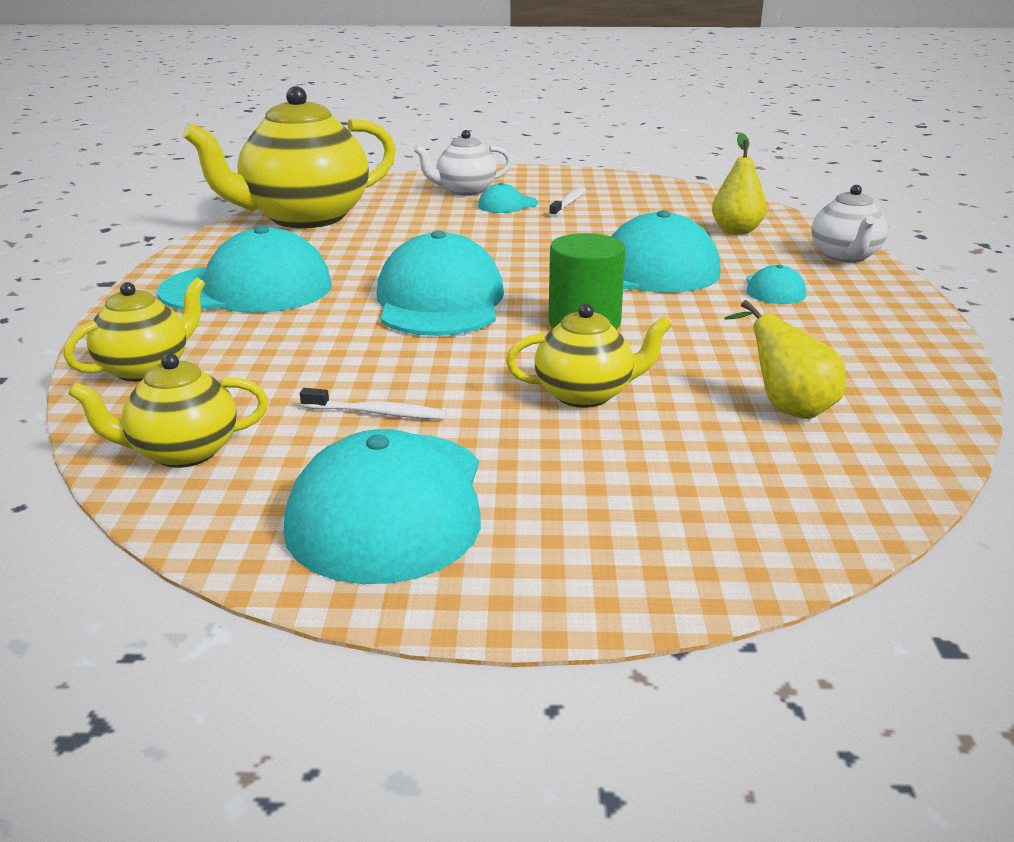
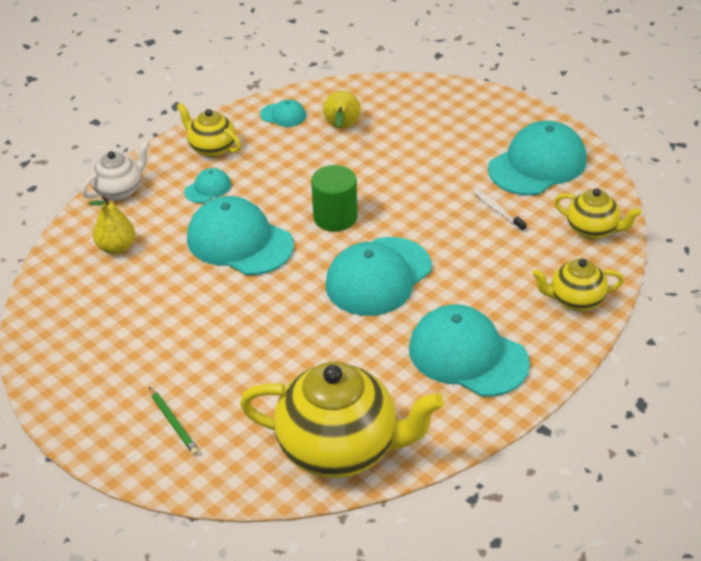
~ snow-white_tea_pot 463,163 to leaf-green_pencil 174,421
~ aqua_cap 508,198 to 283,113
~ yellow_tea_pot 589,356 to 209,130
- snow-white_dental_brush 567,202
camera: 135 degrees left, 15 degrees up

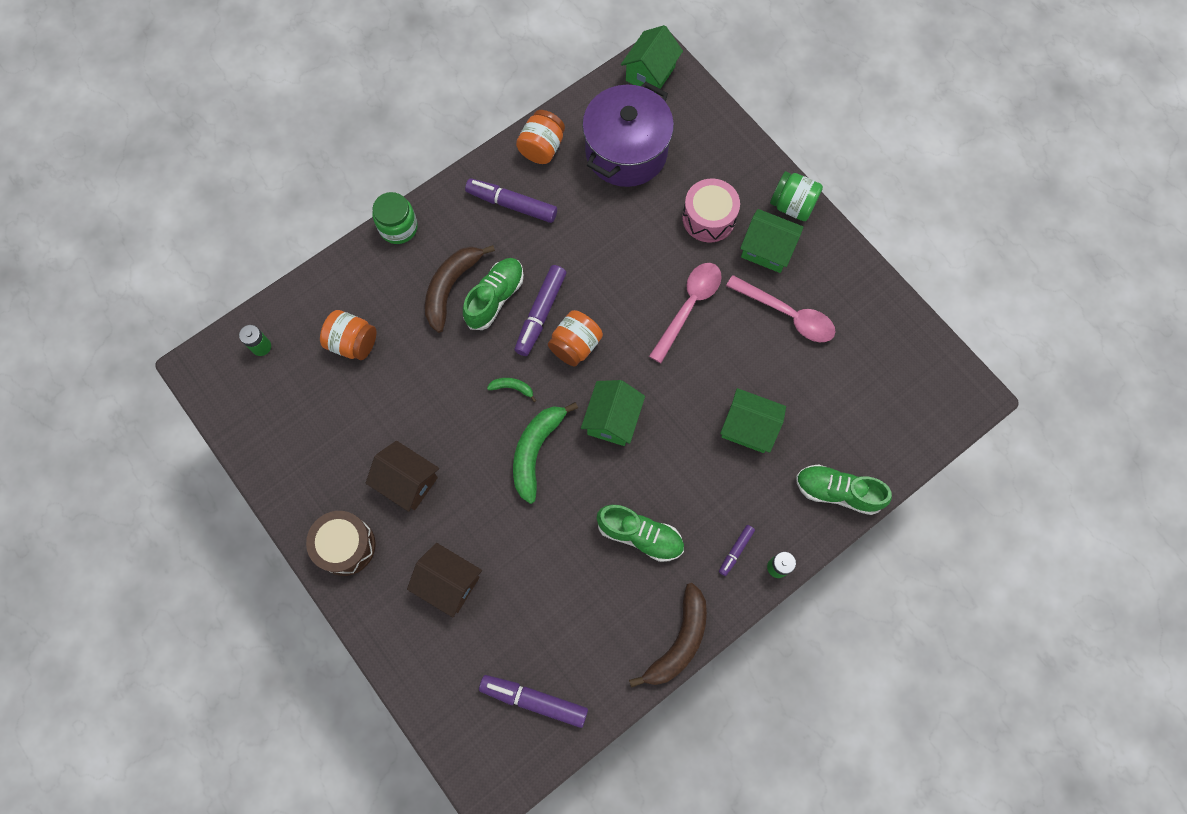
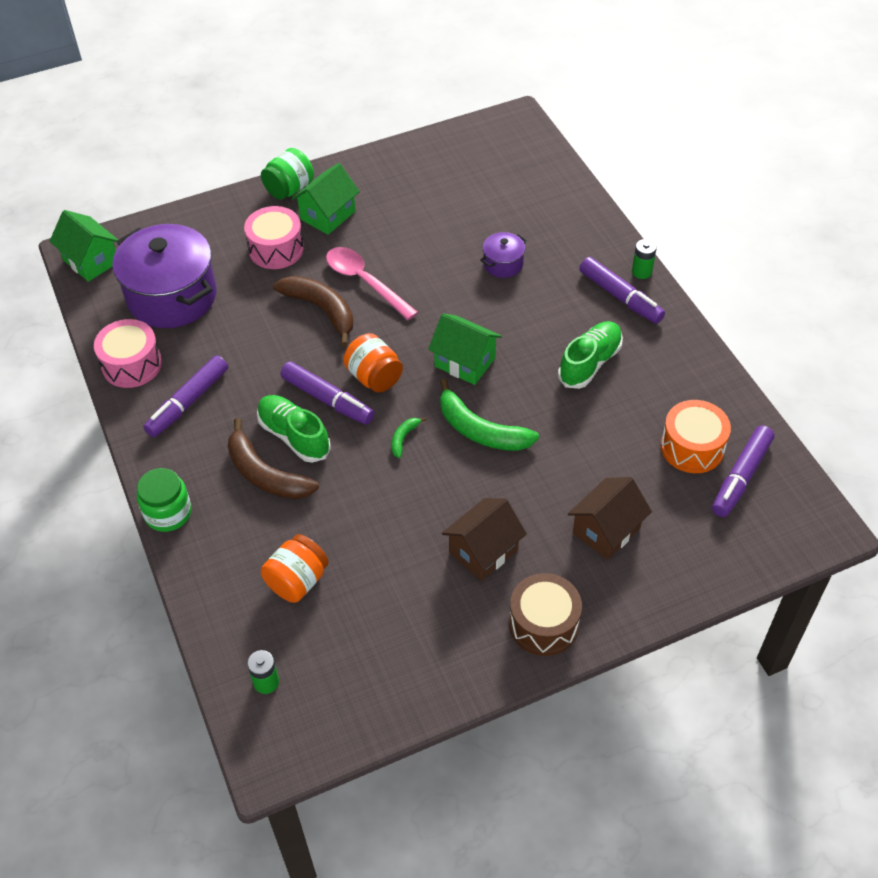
~ bright_orange_jam_jar 540,137 to rose-pink_toy_drum 128,353
~ russet_toy_banana 668,635 to 313,311
~ violet_felt_pen 737,550 = 622,290 x1.87
~ leaf-green_cottage 753,420 to violet_cooking_pot 503,255
- rose-pink_teaspoon 780,308
- leaf-green_shoe 844,489
+ bright_orange_toy_drum 696,436
camera: 75 degrees left, 20 degrees down

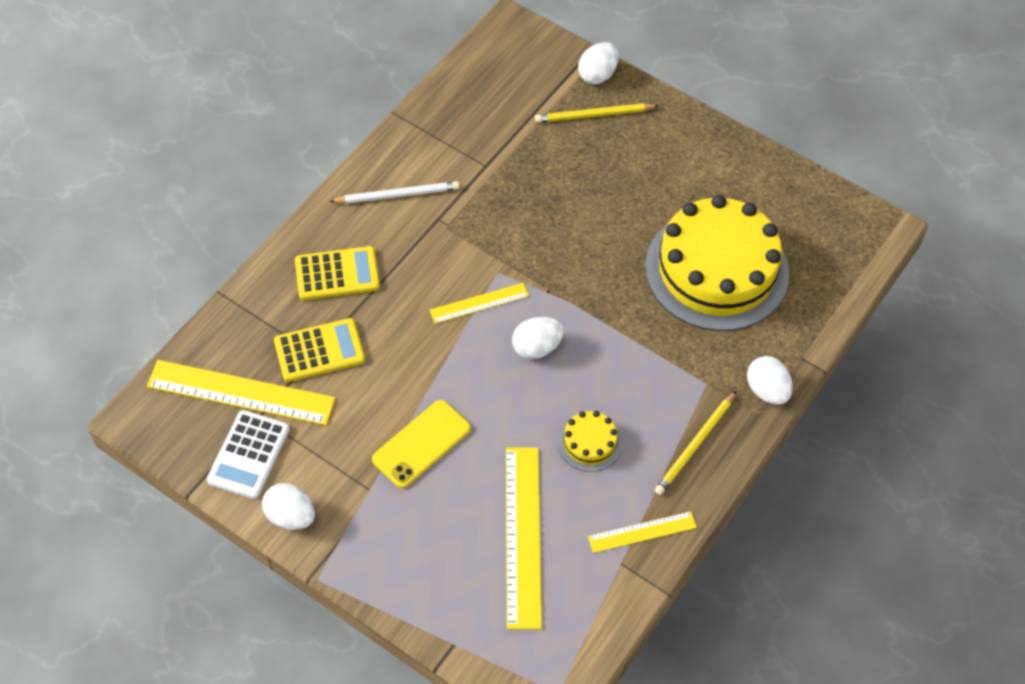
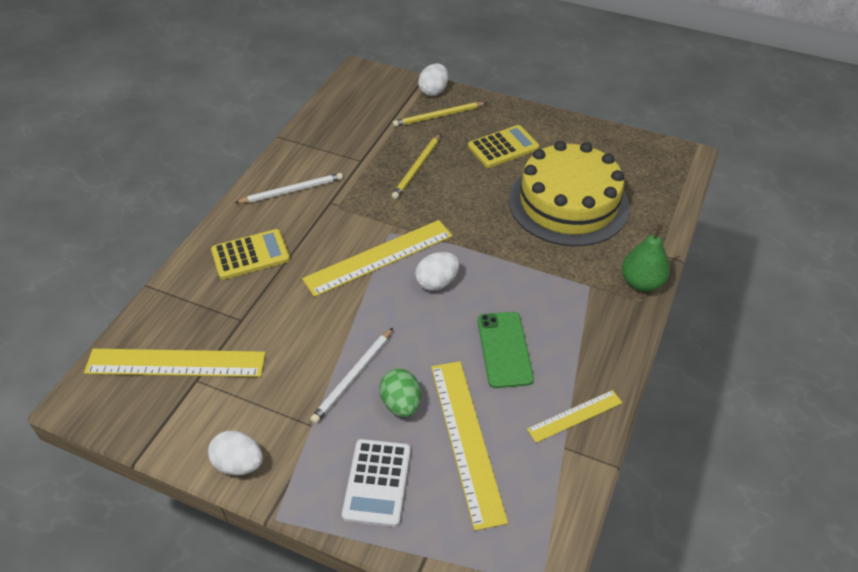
~ snow-white_pocket_calculator 248,454 to 376,483
~ yellow_pocket_calculator 319,350 to 503,146
~ yellow_smartphone 421,444 to snow-white_pencil 351,376
~ yellow_straightedge 479,303 = 377,258 x1.80
~ yellow_gateau 590,441 to leaf-green_smartphone 506,350
~ yellow_pencil 695,443 to 416,166
~ snow-white_egg_shape 770,380 to leaf-green_toy_pear 646,258
+ leaf-green_egg_shape 400,393
camera: 10 degrees left, 10 degrees down

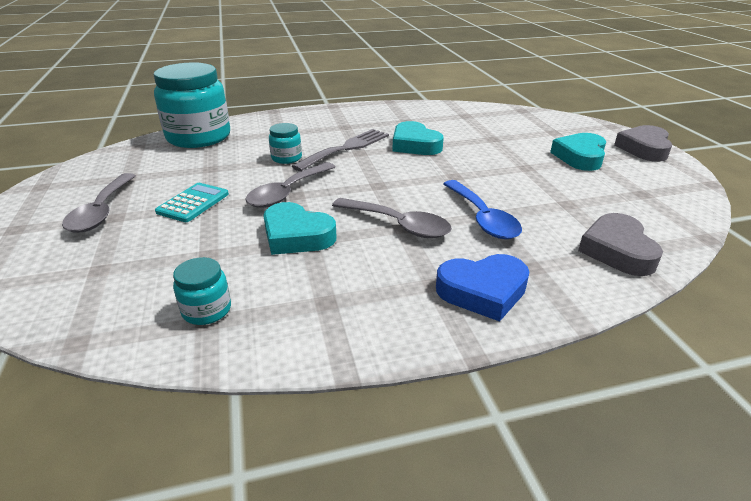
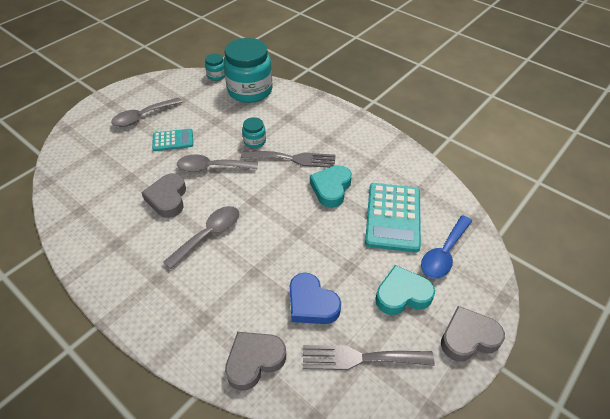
~ aqua_jam_jar 202,291 to 215,67
~ aqua_heart_shape 300,228 to grey_heart_shape 163,195
~ grey_teaspoon 392,218 = 201,237 135 degrees counterclockwise
~ cobalt_heart_shape 483,288 to 315,298
~ cobalt_teaspoon 482,209 to 446,247
+ grey_fork 369,357
+ aqua_pocket_calculator 393,217
camera: 55 degrees right, 15 degrees up

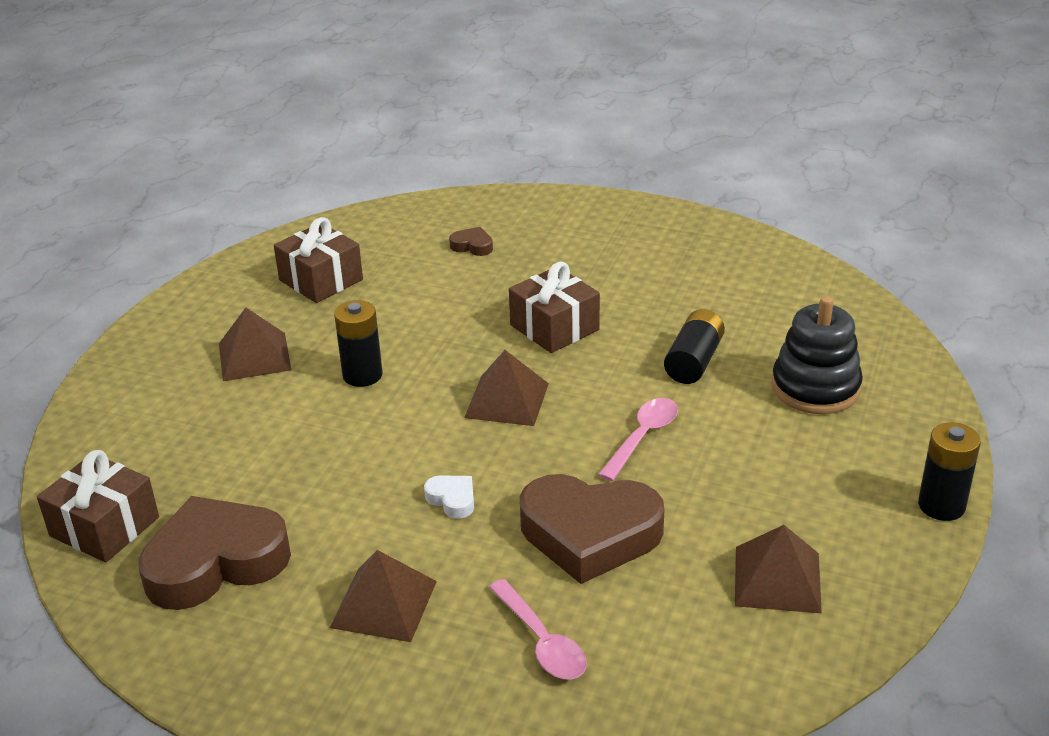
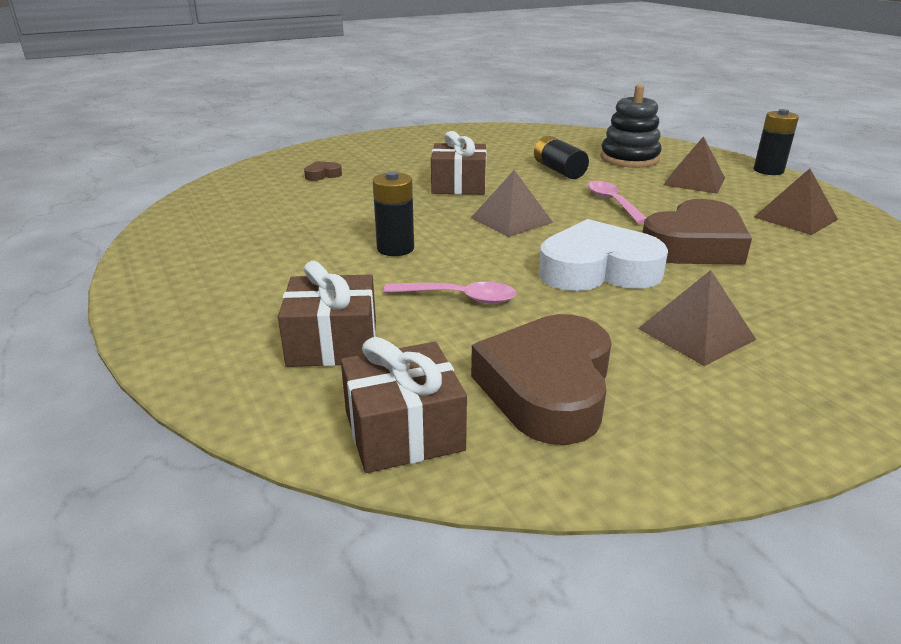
~ russet_pyramid_shape 255,344 to 694,165
~ russet_gift 318,260 to 327,314
~ snow-white_heart_shape 449,497 = 603,255 x2.41
~ rose-pink_teaspoon 538,629 to 450,293
camera: 50 degrees left, 5 degrees down

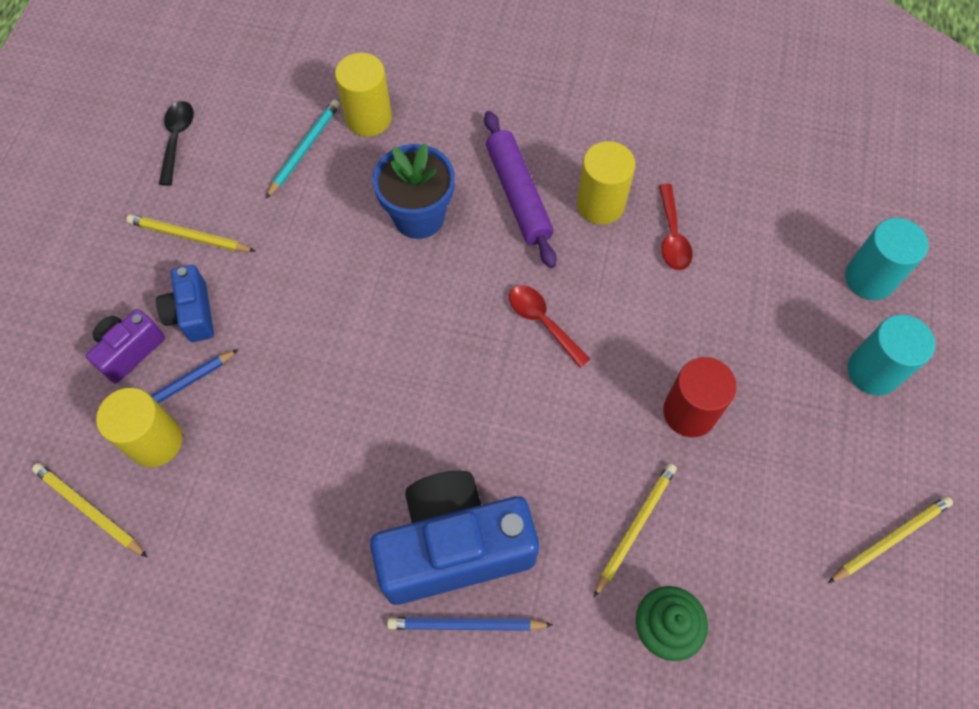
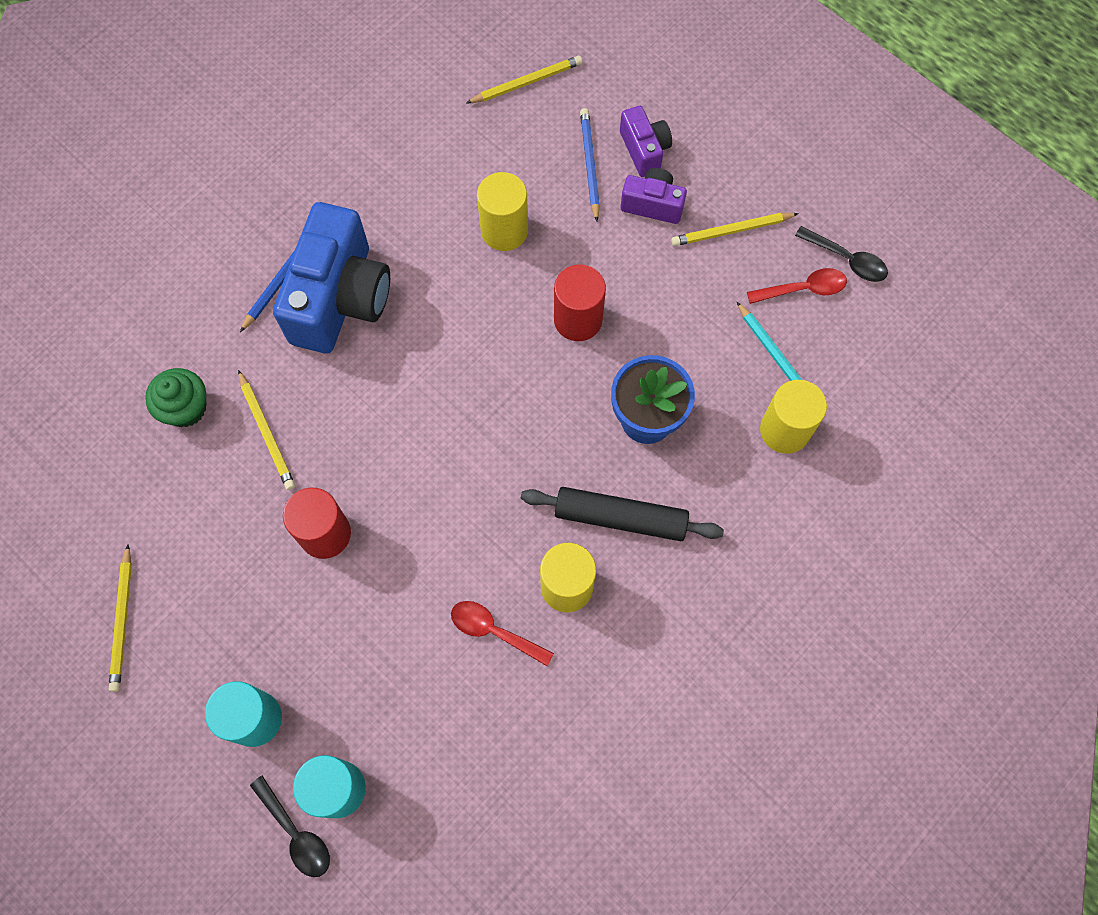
~ yellow_cylinder_shape 139,427 to 502,211
~ yellow_pencil 190,233 = 735,229 150 degrees counterclockwise
~ cobalt_camera 185,303 to violet_camera 654,196
~ violet_pastry_roller 520,189 to ebony_pastry_roller 622,514
~ scarlet_teaspoon 549,326 to 797,286
+ ebony_teaspoon 290,826
+ scarlet_cylinder_shape 580,303
camera: 120 degrees right, 5 degrees up

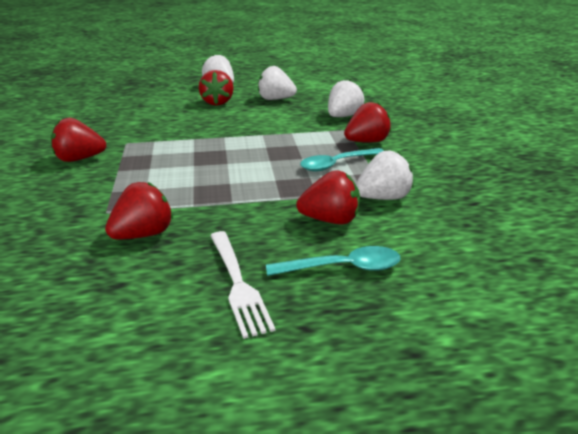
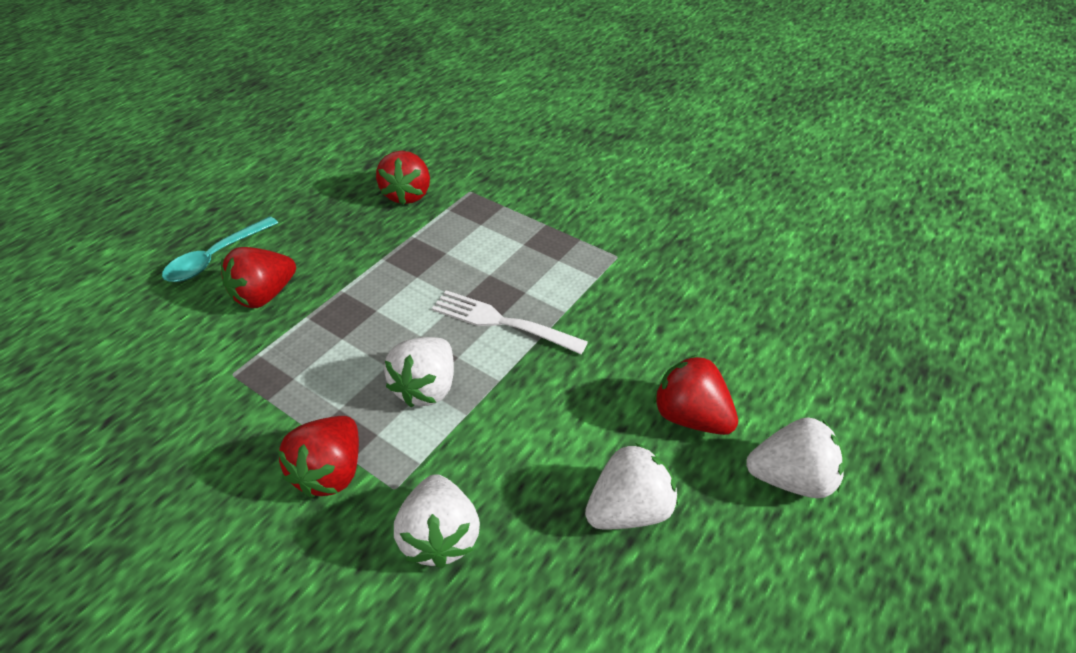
- scarlet_toy_strawberry 78,139
~ snow-white_fork 242,285 to 510,322
- aqua_teaspoon 342,159
~ snow-white_toy_strawberry 385,175 to 419,372
camera: 135 degrees right, 15 degrees up

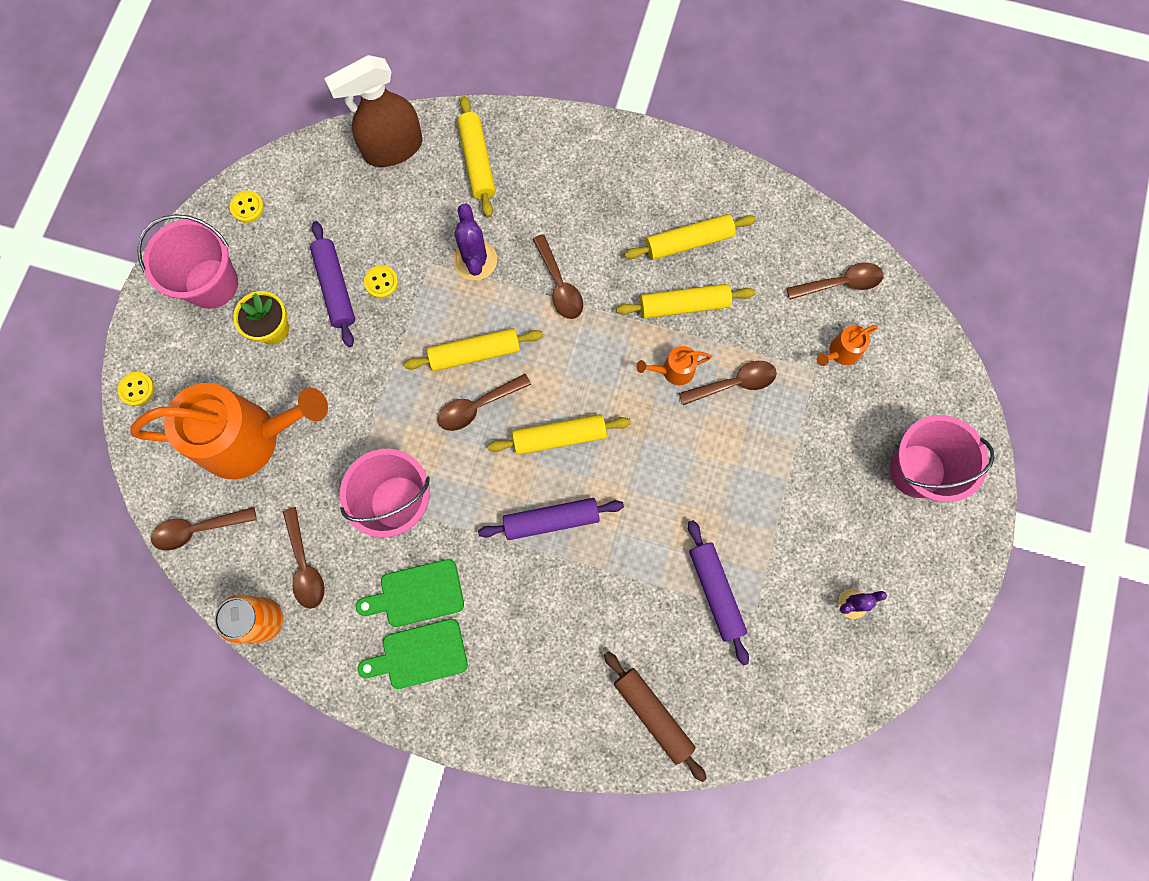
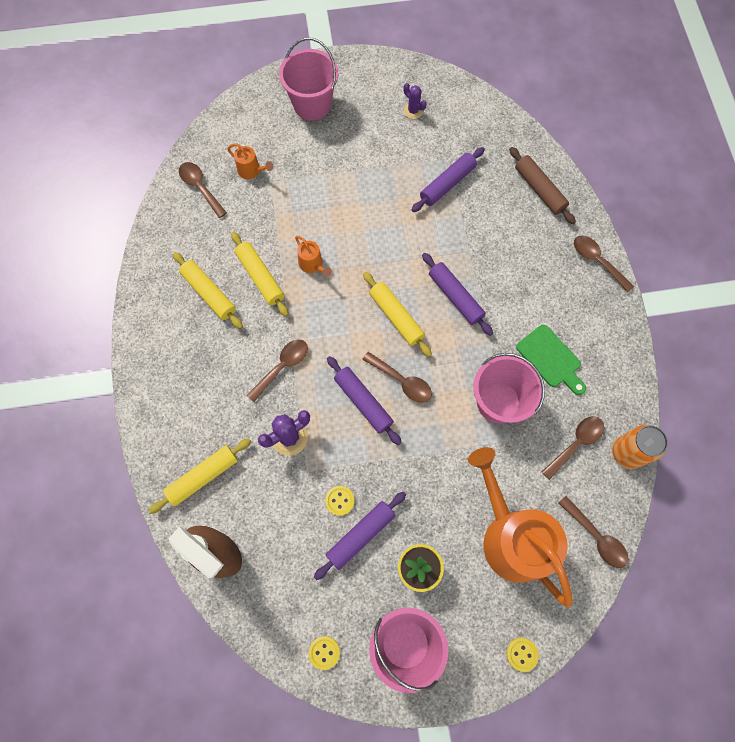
- leaf-green_bread_board 413,654
~ yellow_pastry_roller 473,349 to violet_pastry_roller 364,400
~ russet_pastry_roller 655,717 = 542,185 60 degrees counterclockwise
~ russet_teaspoon 728,383 to 604,264
camera: 115 degrees left, 5 degrees down

